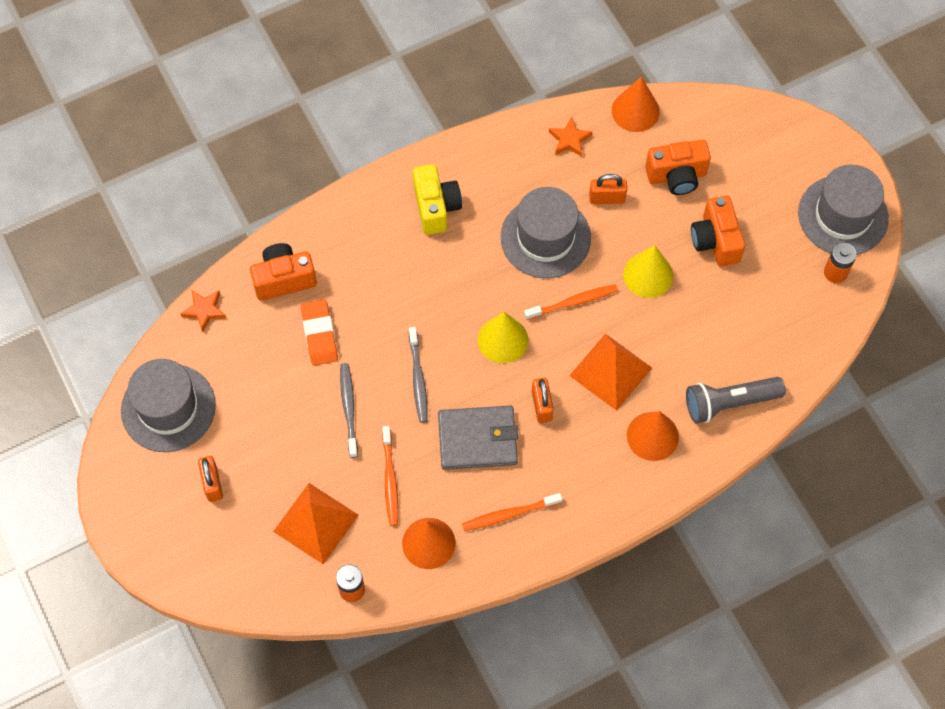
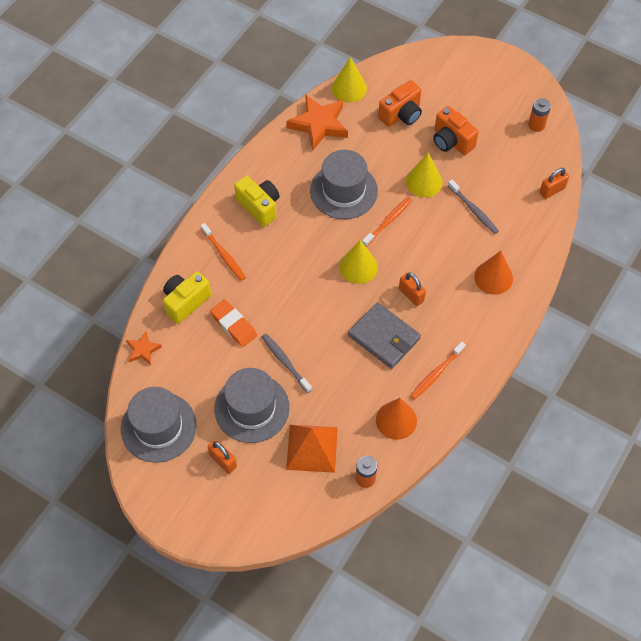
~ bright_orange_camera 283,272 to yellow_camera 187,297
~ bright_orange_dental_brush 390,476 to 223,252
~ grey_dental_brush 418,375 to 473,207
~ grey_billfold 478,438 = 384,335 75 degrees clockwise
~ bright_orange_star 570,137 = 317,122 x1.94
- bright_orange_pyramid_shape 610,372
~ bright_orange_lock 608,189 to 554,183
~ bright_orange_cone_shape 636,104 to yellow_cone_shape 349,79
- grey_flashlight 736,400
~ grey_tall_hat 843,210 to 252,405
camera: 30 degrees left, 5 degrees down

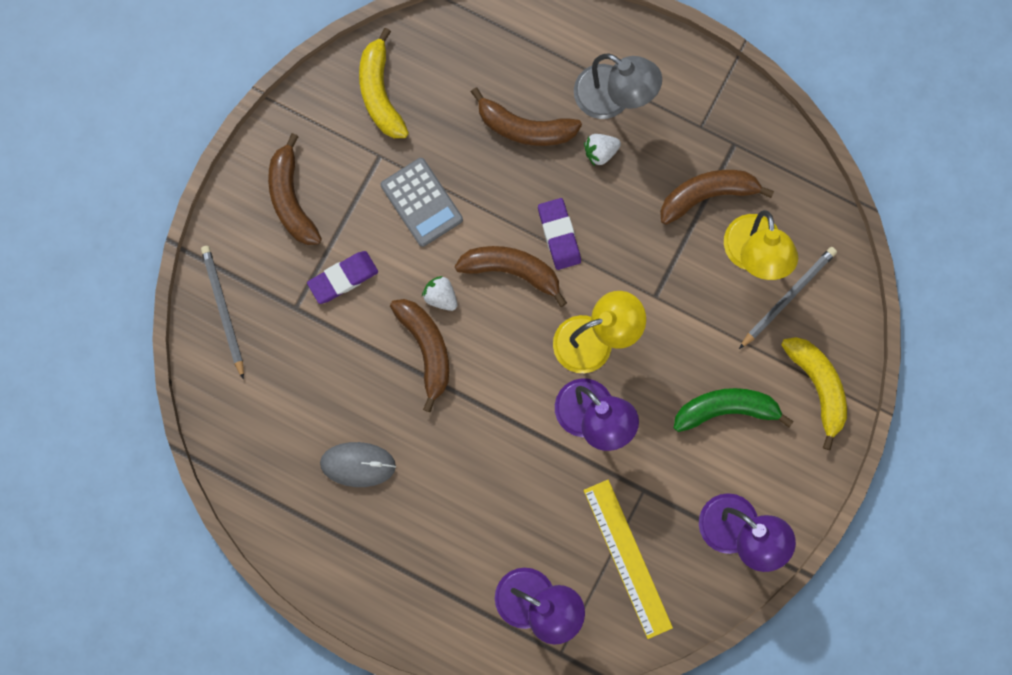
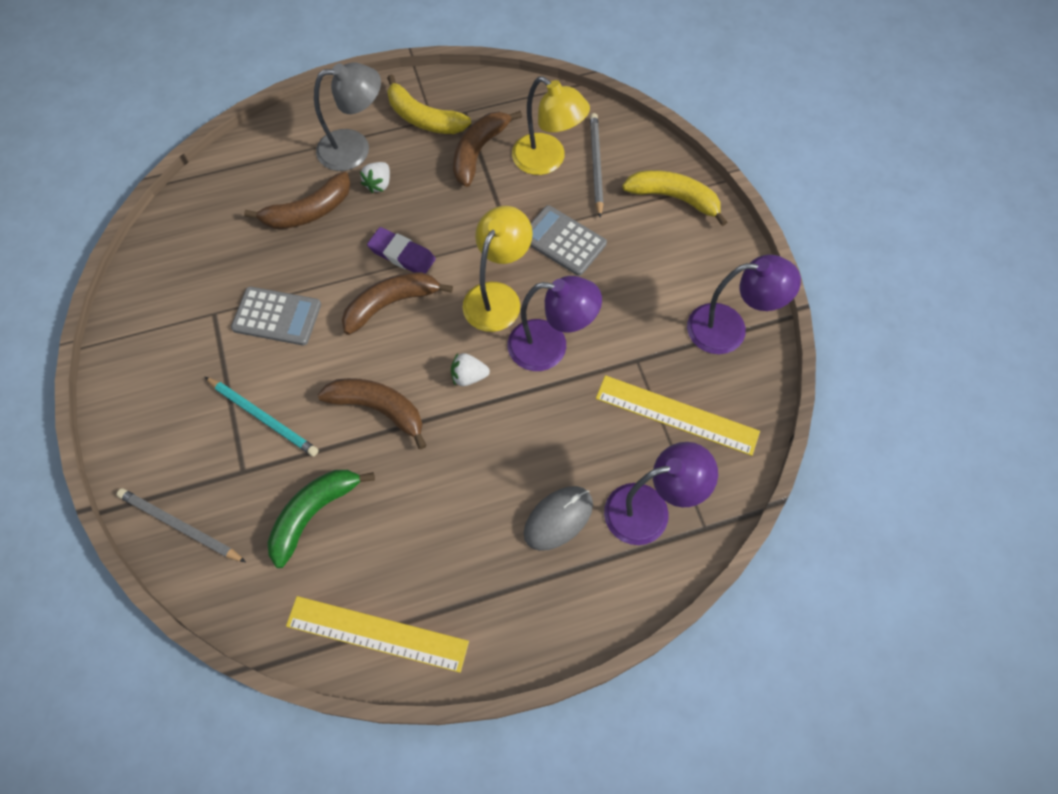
- russet_toy_banana 295,189
~ violet_pencil_eraser 342,277 to aqua_pencil 262,416
~ grey_PC_mouse 358,464 to 558,518
~ yellow_toy_banana 384,83 to 429,104
~ snow-white_toy_strawberry 439,293 to 470,369
~ leaf-green_toy_banana 733,410 to 321,519
+ yellow_straightedge 377,634
+ grey_pocket_calculator 568,240
camera: 45 degrees left, 15 degrees down

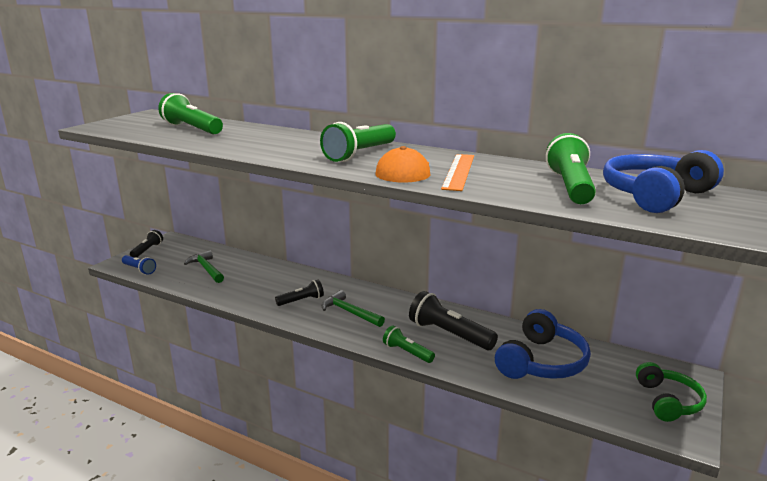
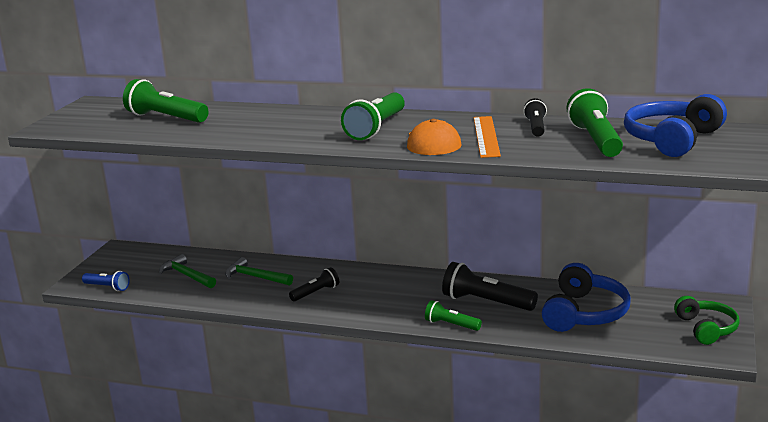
~ ebony_flashlight 146,244 to 535,117
~ leaf-green_hammer 353,308 to 259,271
camera: 10 degrees left, 0 degrees up

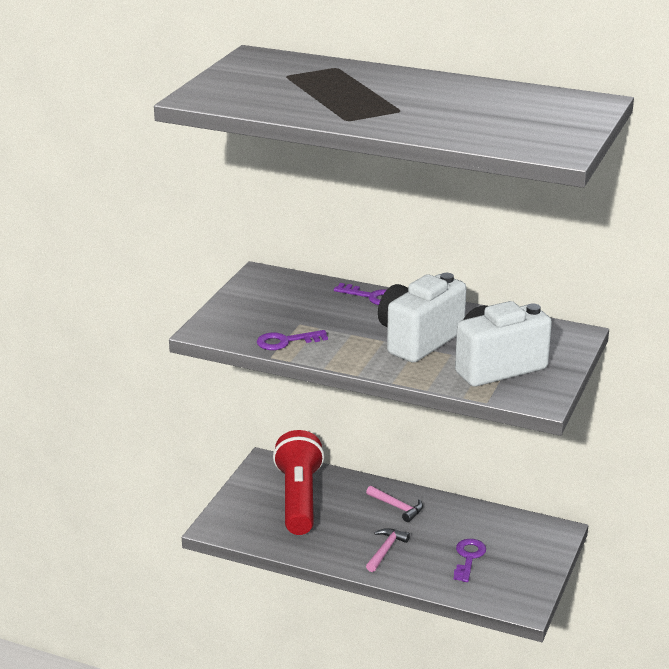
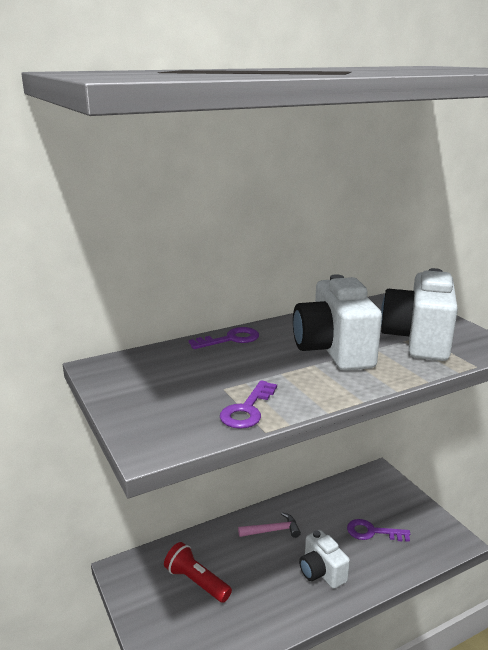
~ scarlet_flashlight 298,482 = 198,572 x0.57
~ rose-pink_hammer 388,550 to snow-white_camera 324,559
~ violet_key 470,560 = 378,530 45 degrees counterclockwise
camera: 50 degrees left, 5 degrees down

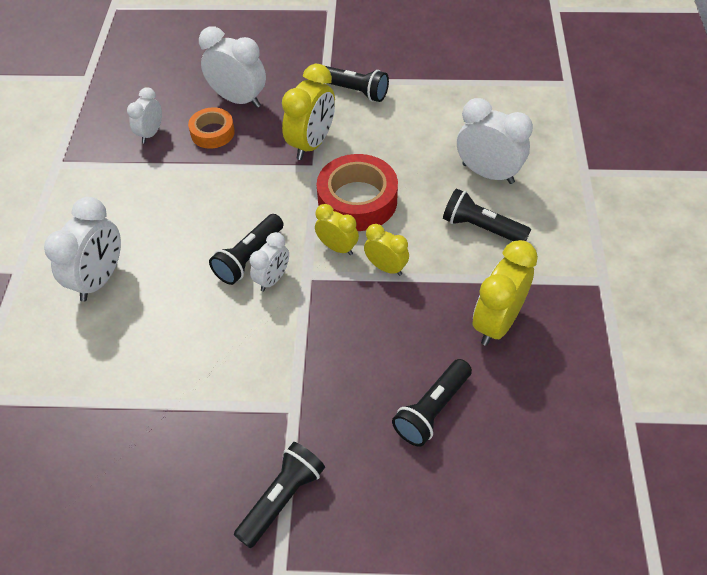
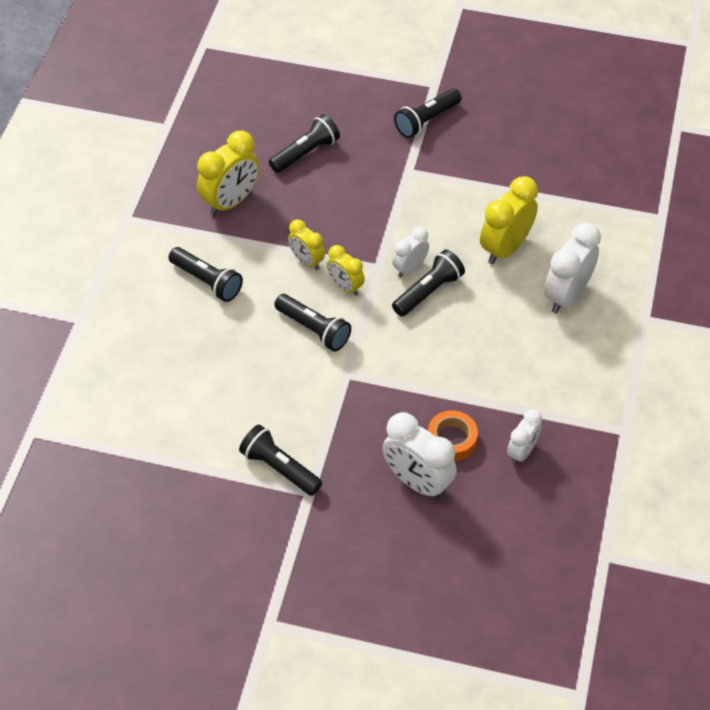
~ yellow_bedside_clock 308,112 to 509,220
~ scarlet_sticky_tape 357,192 to ebony_flashlight 312,322
- snow-white_bedside_clock 495,141
camera: 170 degrees left, 0 degrees up

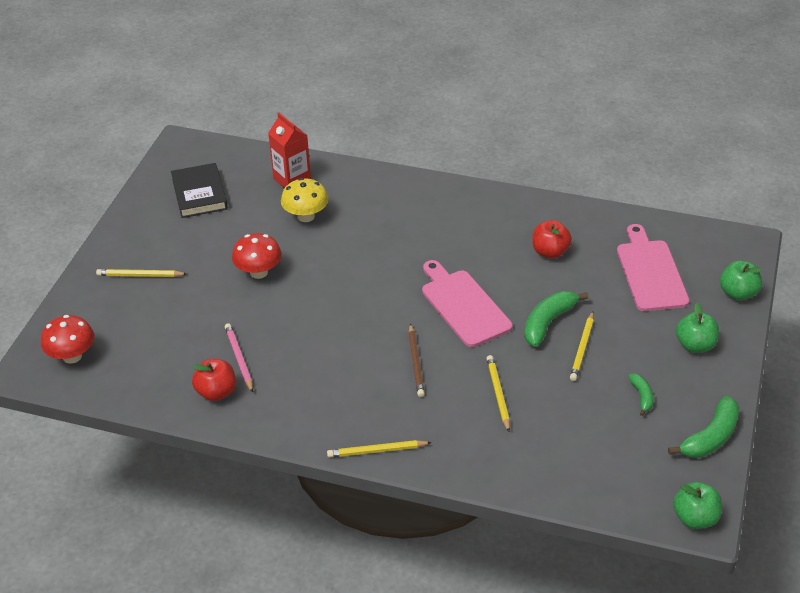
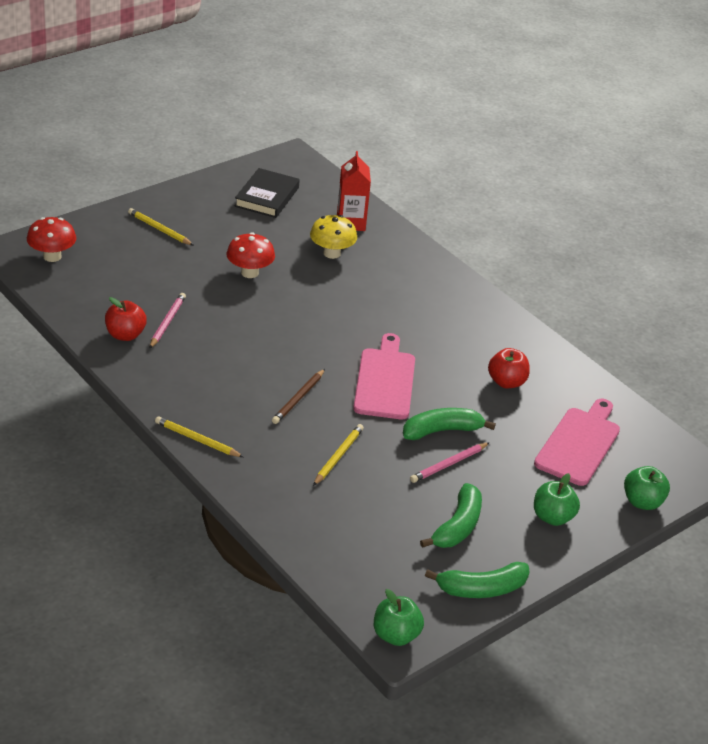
~ yellow_pencil 582,346 to rose-pink_pencil 450,462
~ leaf-green_toy_banana 640,395 = 451,515 x1.80
camera: 30 degrees right, 5 degrees down

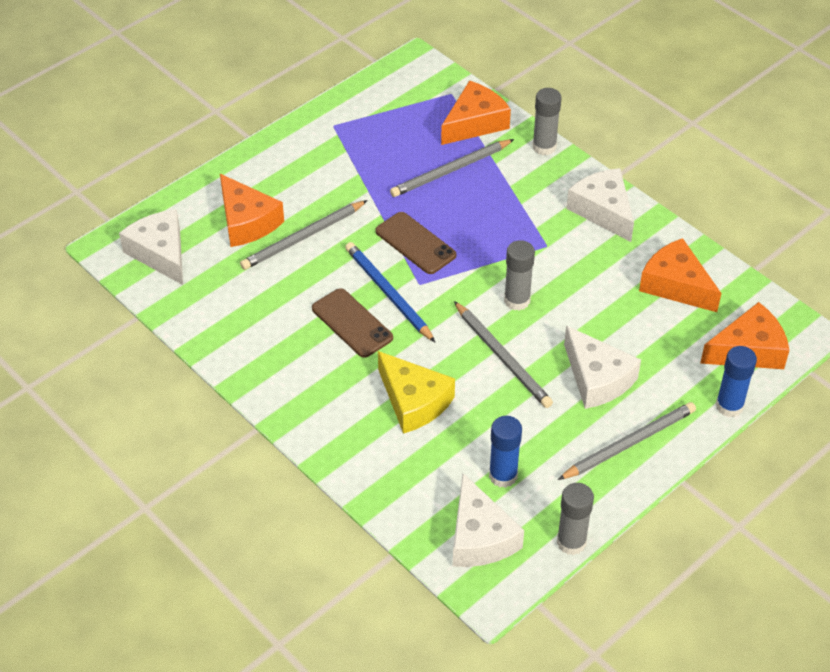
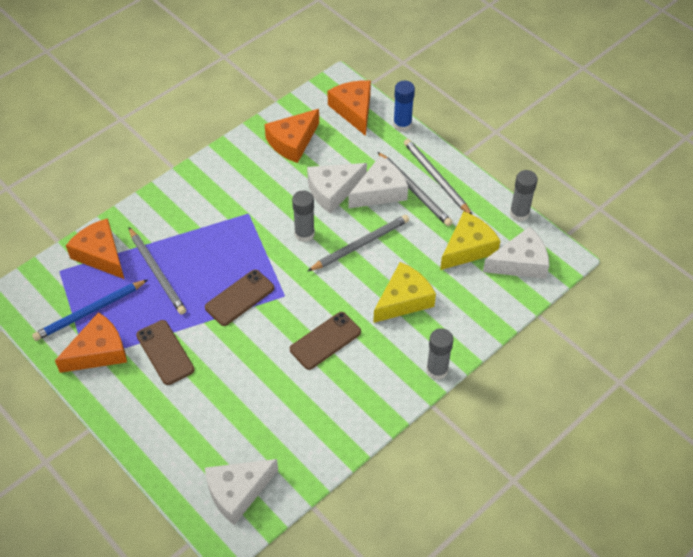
~ bright_orange_piece_of_cheese 252,210 to 91,342
~ grey_pencil 304,235 to 415,189
~ cobalt_pencil 390,292 to 90,310
~ cobalt_glue 505,452 to yellow_piece_of_cheese 470,241
~ grey_glue 546,121 to 439,354
~ snow-white_piece_of_cheese 600,205 to 337,188
+ russet_smartphone 165,352
camera: 90 degrees left, 5 degrees up

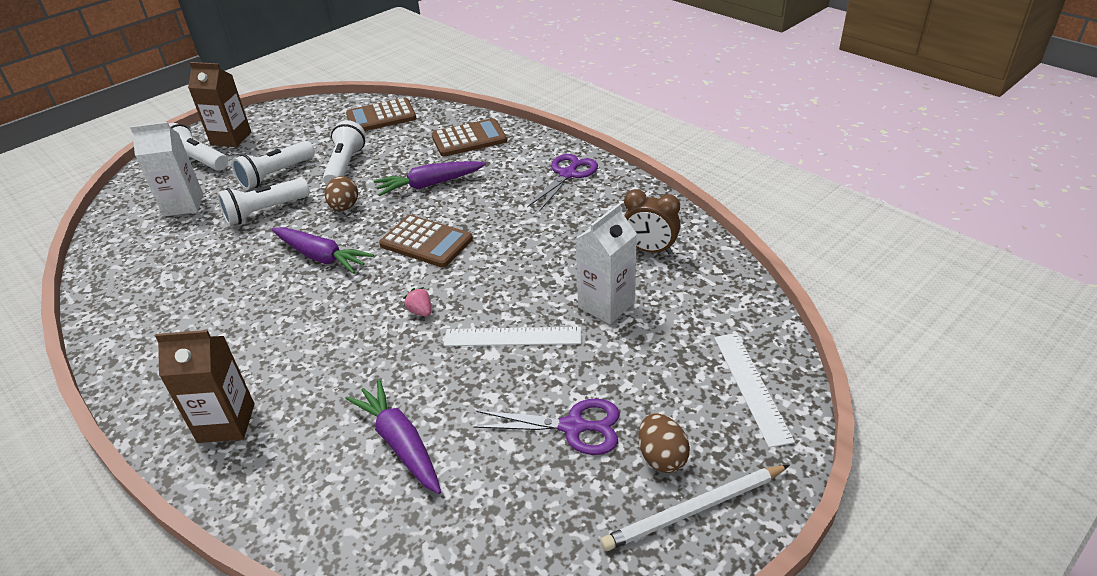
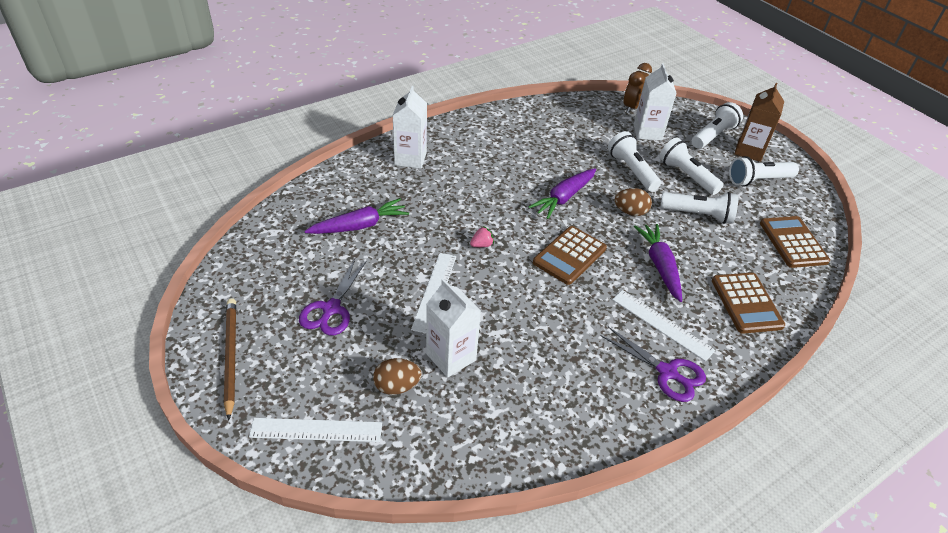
~ russet_carton 205,386 to snow-white_carton 410,127
~ snow-white_pencil 695,508 to russet_pencil 230,359
~ russet_bedside_clock 652,221 to 638,88
~ russet_egg_shape 664,443 to 397,376
+ snow-white_straightedge 663,326
+ snow-white_flashlight 764,171
camera: 95 degrees right, 5 degrees up

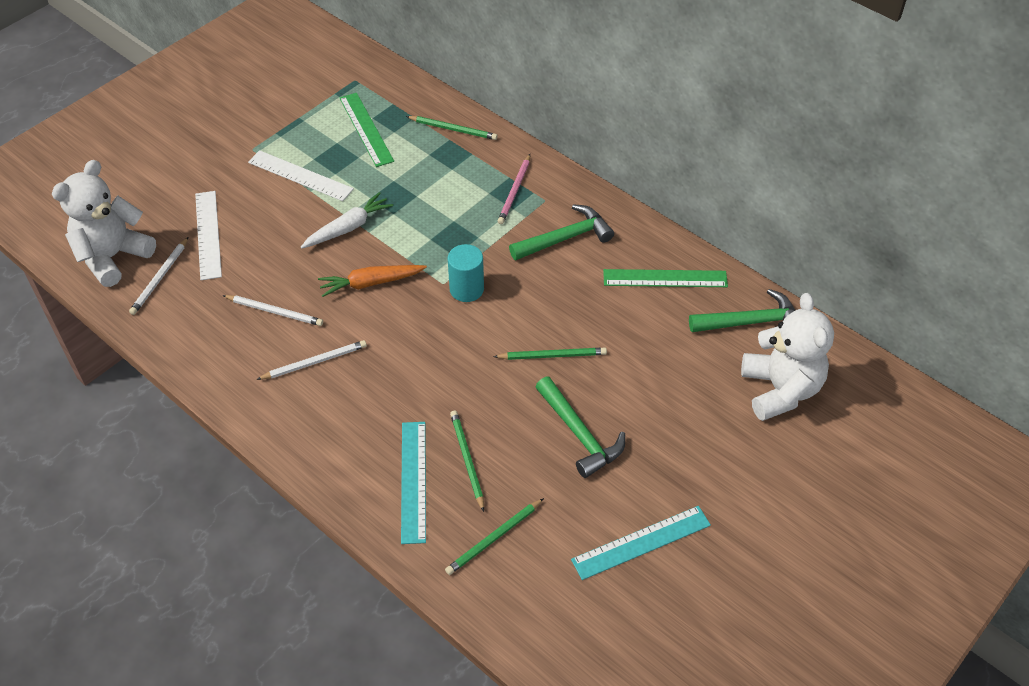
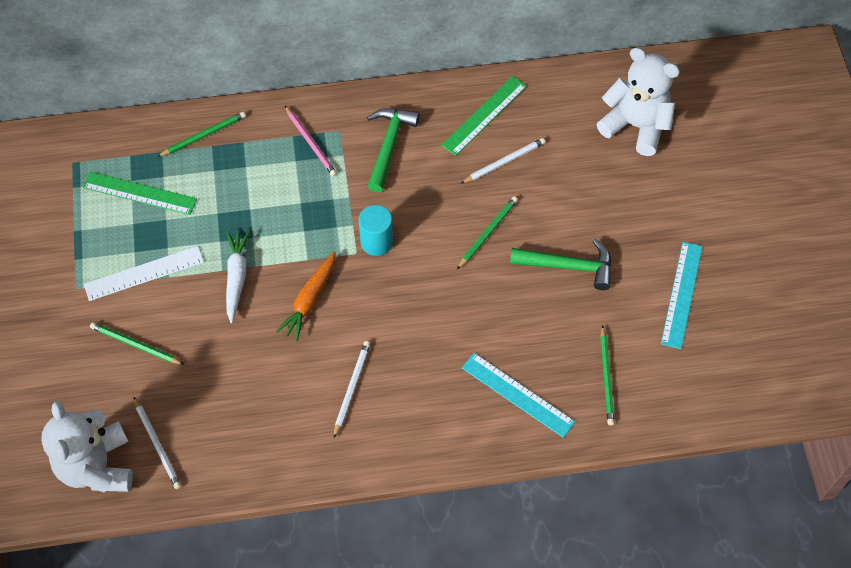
- snow-white_straightedge 208,235
~ snow-white_pencil 272,310 to 502,161
~ leaf-green_pencil 467,461 to 137,343
- leaf-green_hammer 742,310
camera: 50 degrees left, 10 degrees up

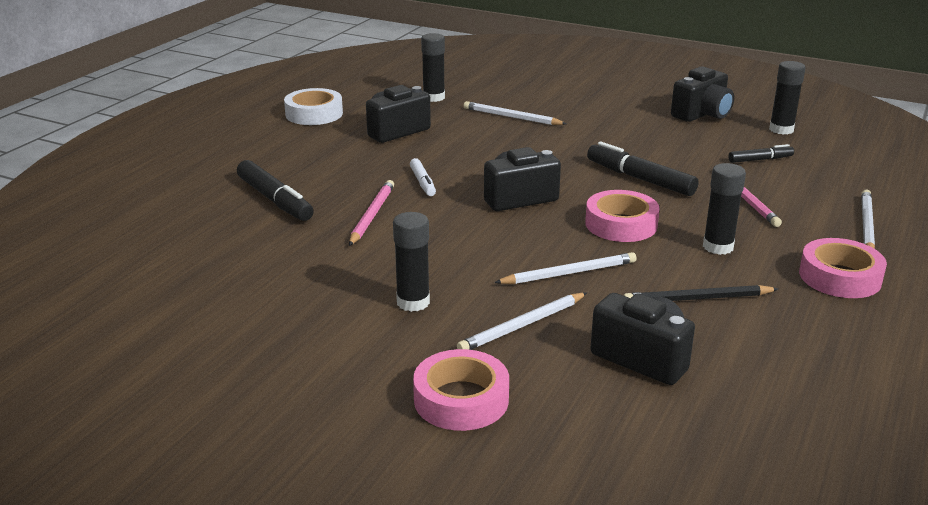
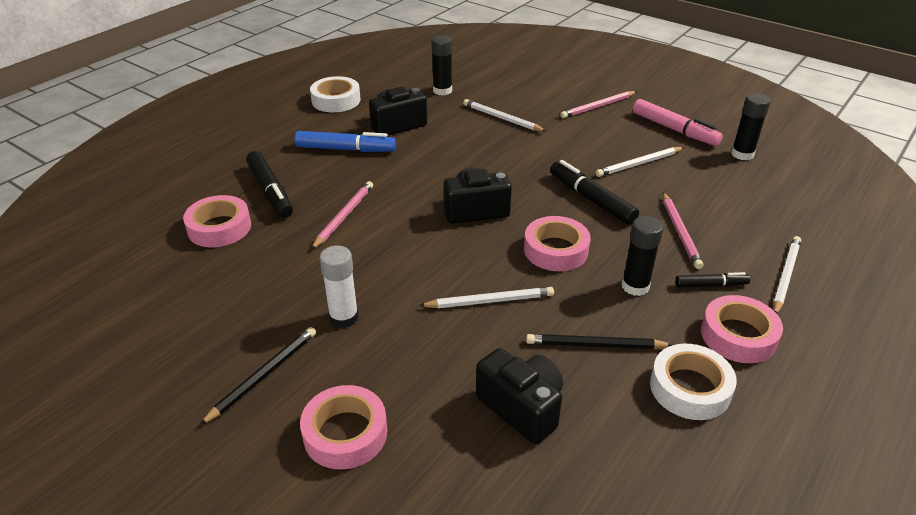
~ ebony_glue 411,262 to snow-white_glue 339,287
- snow-white_felt_pen 423,177
~ snow-white_pencil 522,321 to 640,162
~ ebony_camera 702,94 to rose-pink_felt_pen 678,122
~ ebony_felt_pen 761,153 to 712,279
+ rose-pink_sticky_tape 217,221
+ ebony_pencil 258,376
+ cobalt_felt_pen 345,141
+ rose-pink_pencil 598,104
+ snow-white_sticky_tape 693,382
camera: 10 degrees right, 10 degrees up

